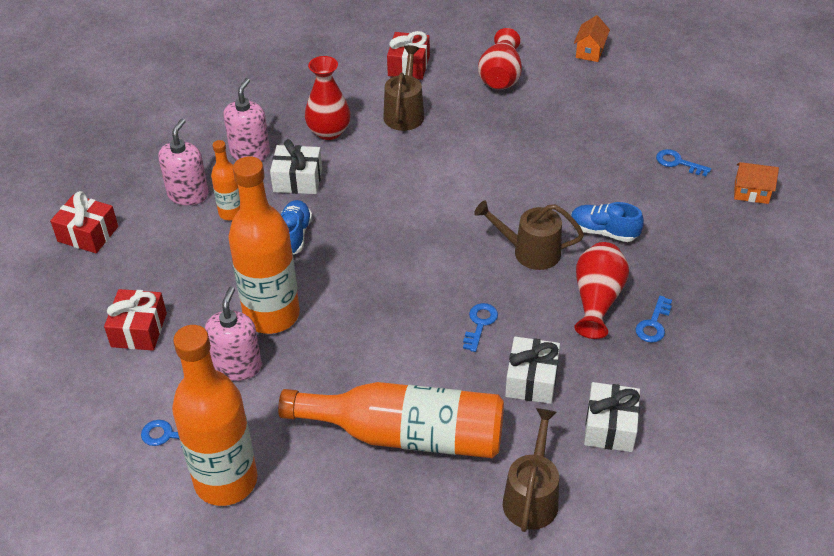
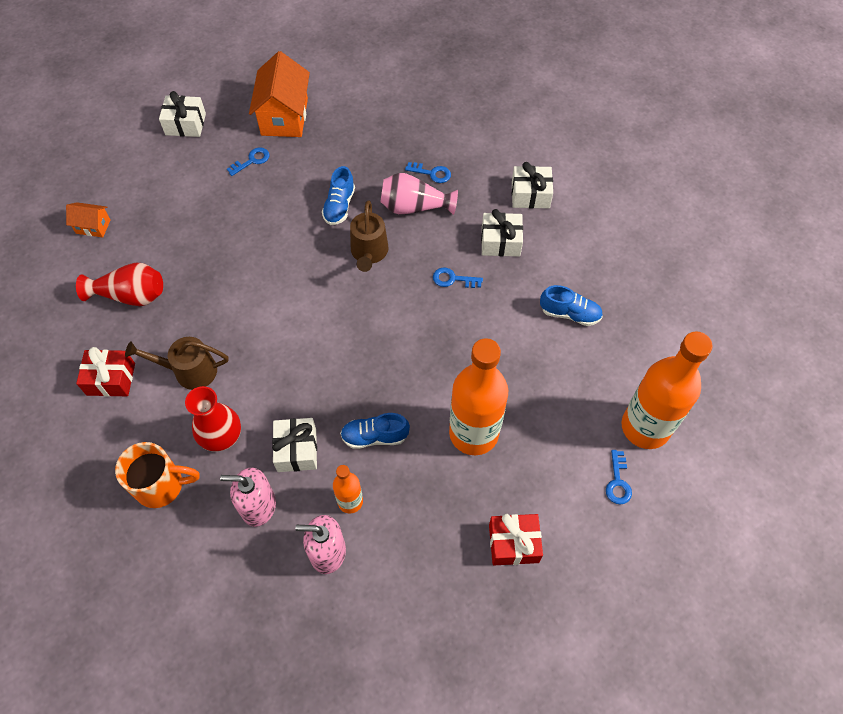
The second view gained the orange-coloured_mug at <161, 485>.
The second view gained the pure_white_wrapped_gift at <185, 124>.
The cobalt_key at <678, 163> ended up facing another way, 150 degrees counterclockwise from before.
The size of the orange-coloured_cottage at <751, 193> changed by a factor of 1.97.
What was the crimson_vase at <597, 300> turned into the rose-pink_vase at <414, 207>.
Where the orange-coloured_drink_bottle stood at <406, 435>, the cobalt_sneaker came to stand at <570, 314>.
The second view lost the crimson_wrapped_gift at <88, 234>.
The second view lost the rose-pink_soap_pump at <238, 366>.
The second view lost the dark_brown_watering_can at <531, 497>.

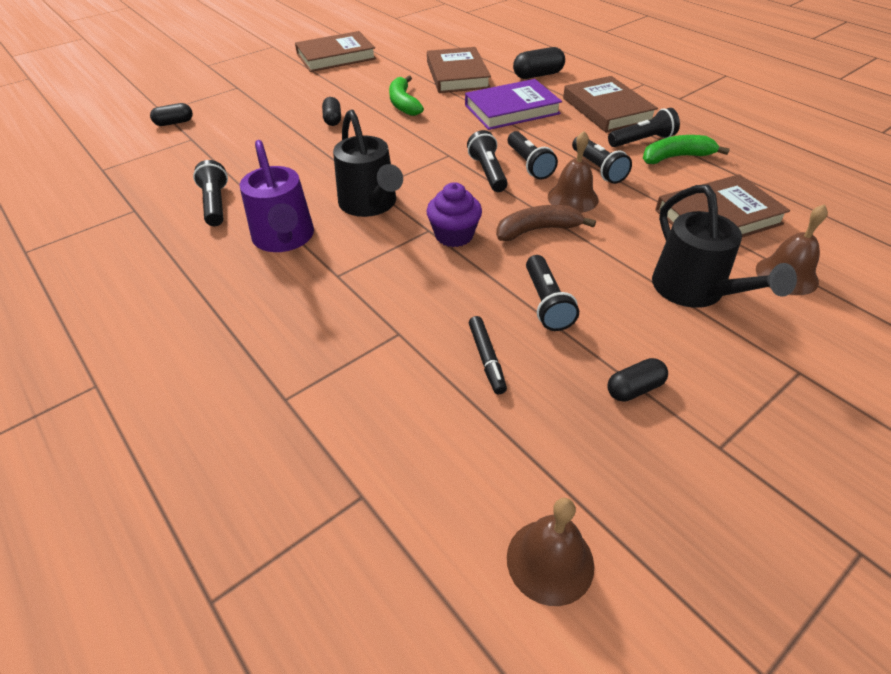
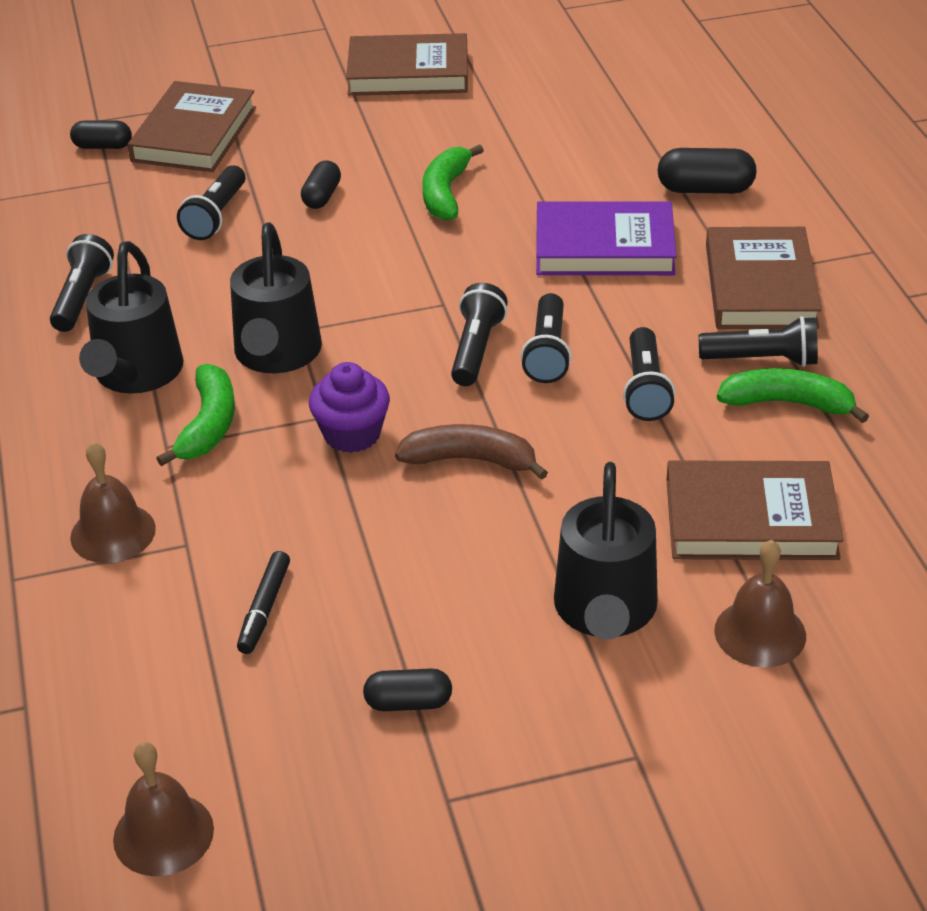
The dark_brown_hand_bell ended up elsewhere, having gone from <573, 198> to <113, 533>.
What was the violet_watering_can at <285, 239> turned into the ebony_watering_can at <136, 375>.
The dark_brown_book ended up elsewhere, having gone from <457, 75> to <194, 134>.
The second view gained the green_banana_fruit at <208, 425>.
The ebony_torch ended up elsewhere, having gone from <547, 303> to <216, 216>.

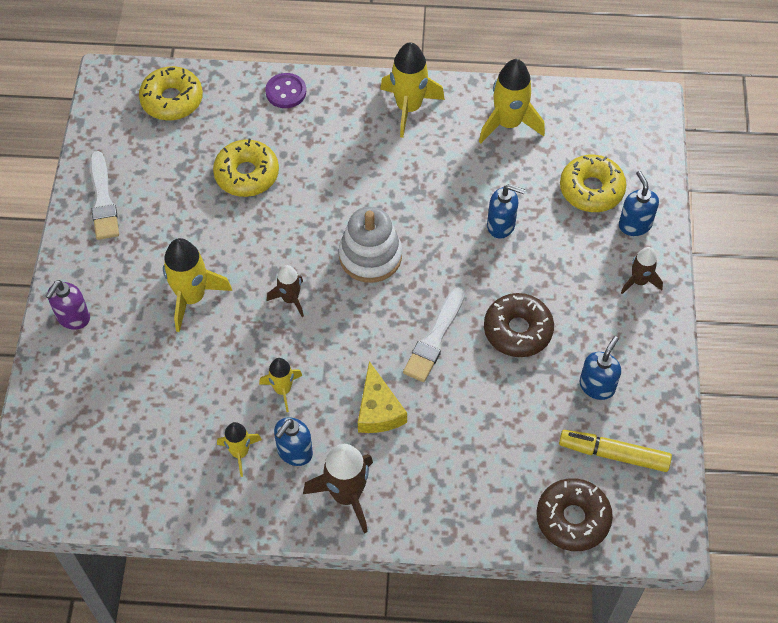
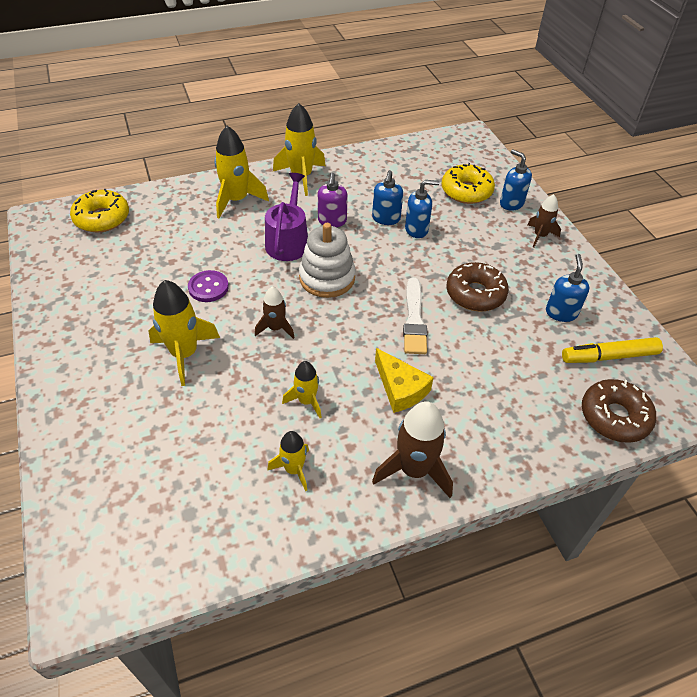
The violet_button ended up elsewhere, having gone from <286, 92> to <208, 287>.
The bright_yellow_rocket ended up elsewhere, having gone from <508, 123> to <236, 200>.
The second view gained the violet_watering_can at <288, 241>.
The violet_soap_pump ended up elsewhere, having gone from <73, 317> to <332, 221>.
The cobalt_soap_pump ended up elsewhere, having gone from <294, 452> to <386, 218>.
The second view lost the pure_white_paintbrush at <103, 200>.
The second view lost the bright_yellow_doughnut at <247, 174>.

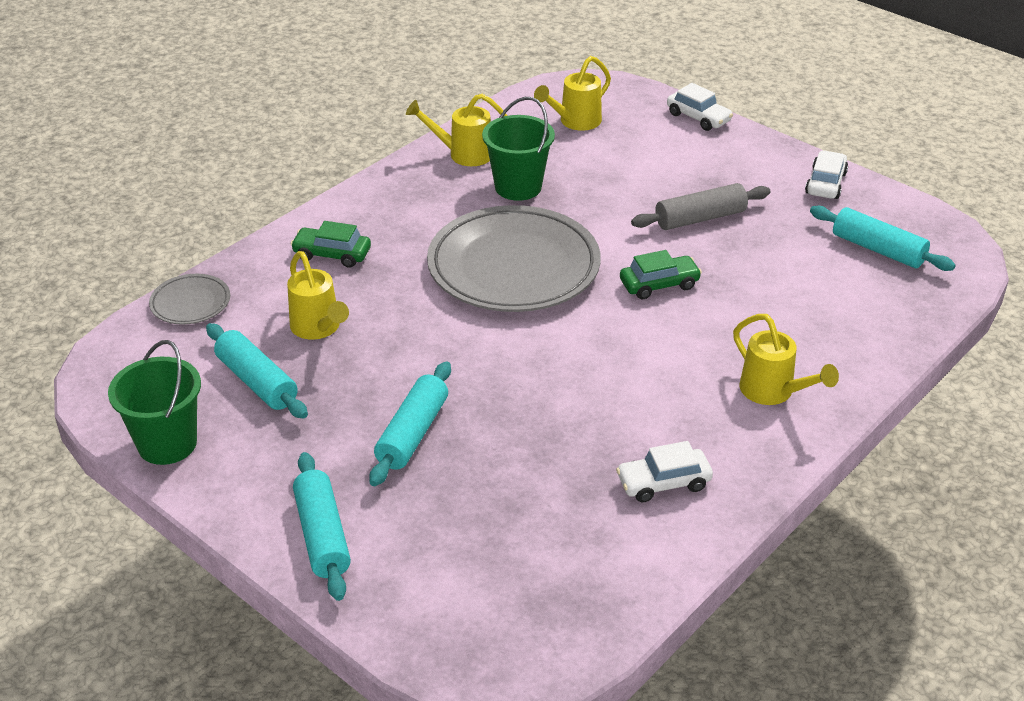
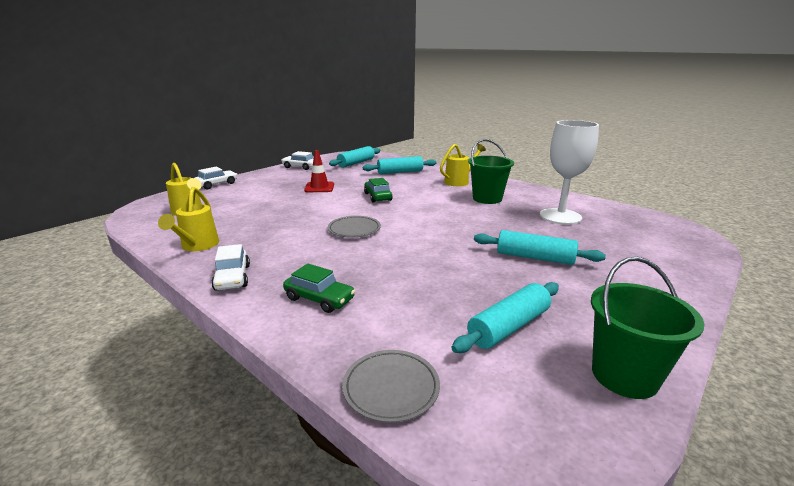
The pure_white_automobile ended up elsewhere, having gone from <663, 483> to <232, 277>.
The green_automobile at <332, 254> ended up facing another way, 75 degrees counterclockwise from before.
Where the gray_pastry_roller stood at <700, 218>, the crimson_traffic_cone came to stand at <319, 187>.
The size of the gray_plate at <513, 267> changed by a factor of 0.45.
The turquoise_pastry_roller ended up elsewhere, having gone from <322, 535> to <400, 172>.
The green_bucket ended up elsewhere, having gone from <518, 187> to <487, 198>.
The second view gained the pure_white_goblet at <560, 216>.
The second view lost the bright_yellow_watering_can at <318, 328>.

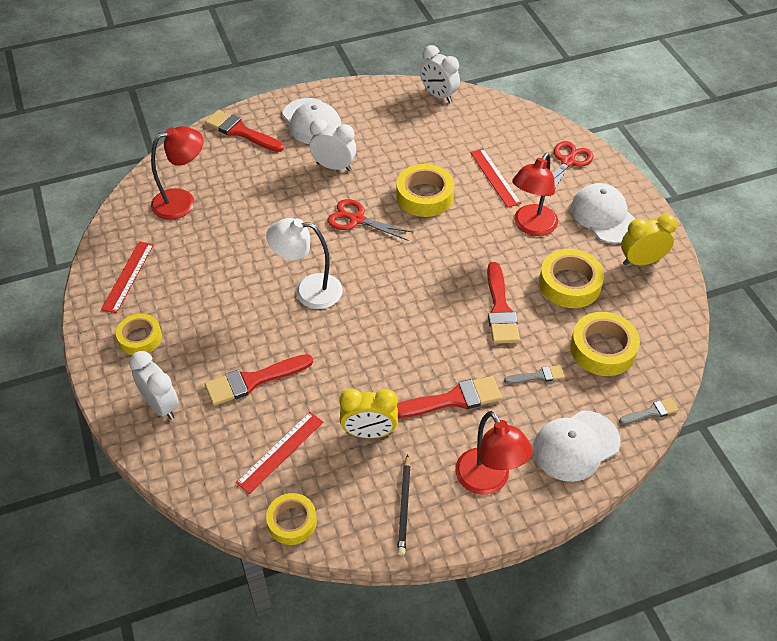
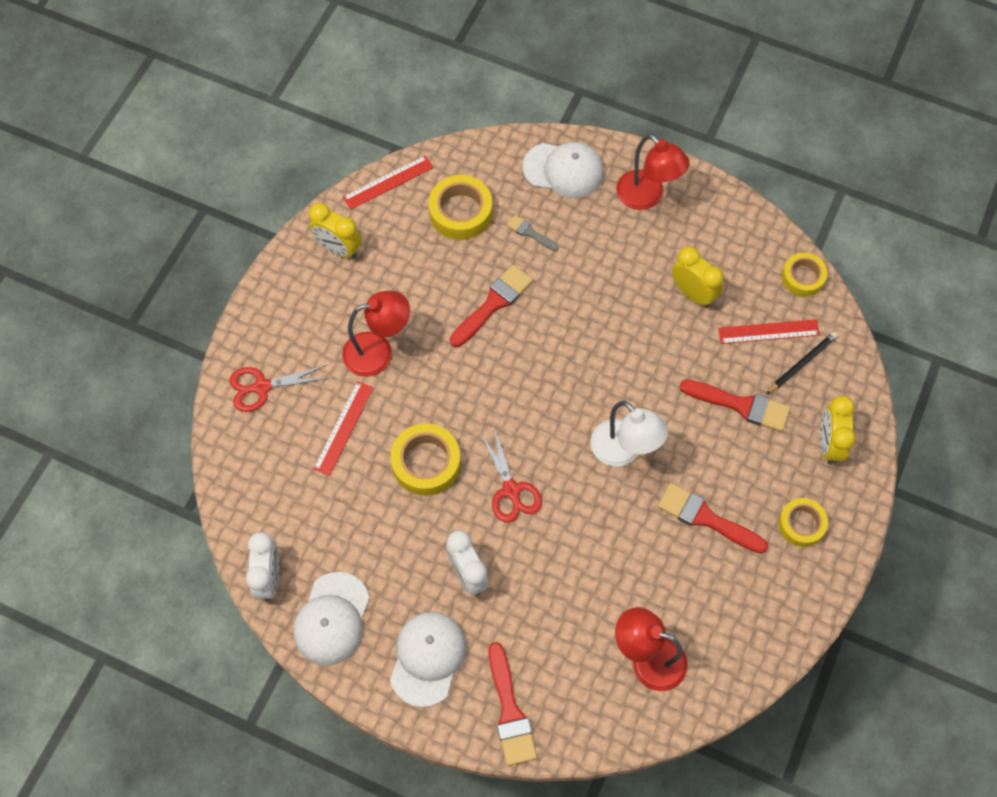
The pure_white_peaked_cap ended up elsewhere, having gone from <604, 216> to <332, 619>.
The crimson_ruler ended up elsewhere, having gone from <128, 276> to <388, 182>.
The crimson_reading_lamp at <488, 481> ended up facing another way, 120 degrees clockwise from before.
The crimson_paintbrush ended up elsewhere, having gone from <453, 399> to <706, 518>.
The ebony_lead_pencil ended up elsewhere, having gone from <404, 506> to <802, 363>.
What was the pure_white_alarm_clock at <161, 405> turned into the bright_yellow_alarm_clock at <828, 444>.
The second view lost the bright_yellow_tape at <569, 284>.
The second view lost the gray_paintbrush at <651, 412>.

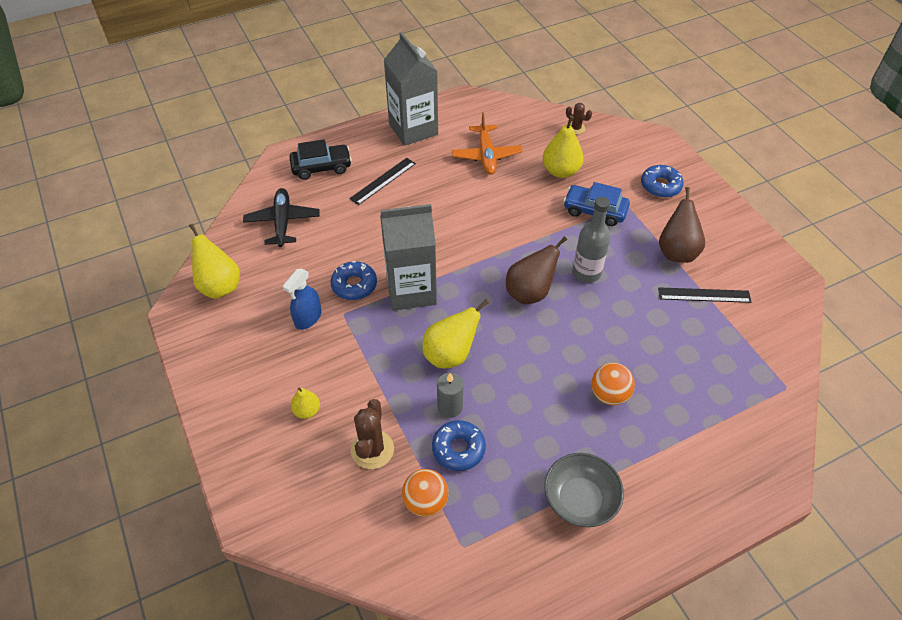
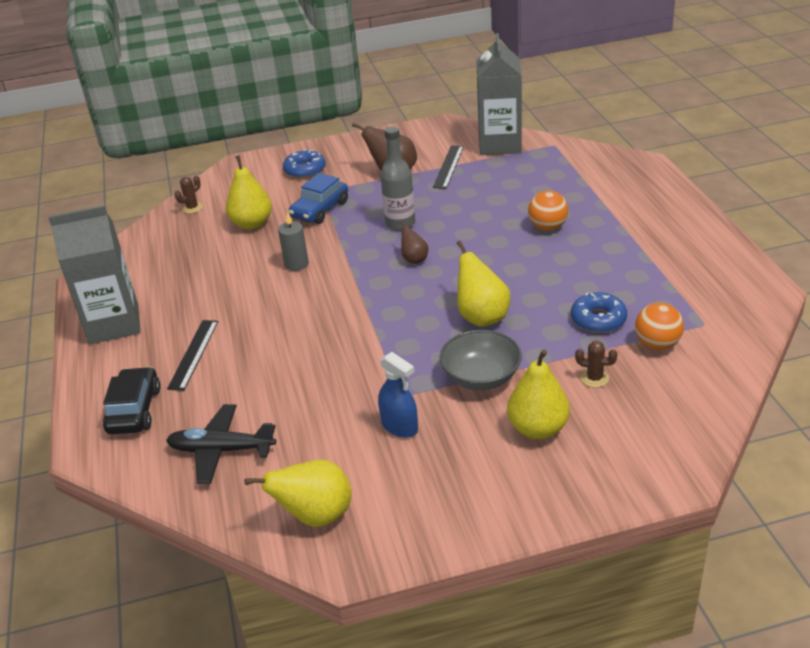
The ebony_ruler at <383, 181> ended up facing another way, 45 degrees clockwise from before.
The gray_wax_candle ended up elsewhere, having gone from <450, 407> to <296, 264>.
The size of the dark_brown_pear_fruit at <530, 292> changed by a factor of 0.56.
The gray_deep_dish ended up elsewhere, having gone from <580, 499> to <481, 377>.
The gray_milk_carton ended up elsewhere, having gone from <411, 290> to <499, 144>.
The size of the bright_yellow_pear_fruit at <307, 411> changed by a factor of 1.78.
The size of the dark_brown_saguaro_cactus at <372, 449> changed by a factor of 0.58.
The second view lost the cobalt_doughnut at <354, 285>.
The second view lost the orange-coloured_aeroplane at <486, 155>.

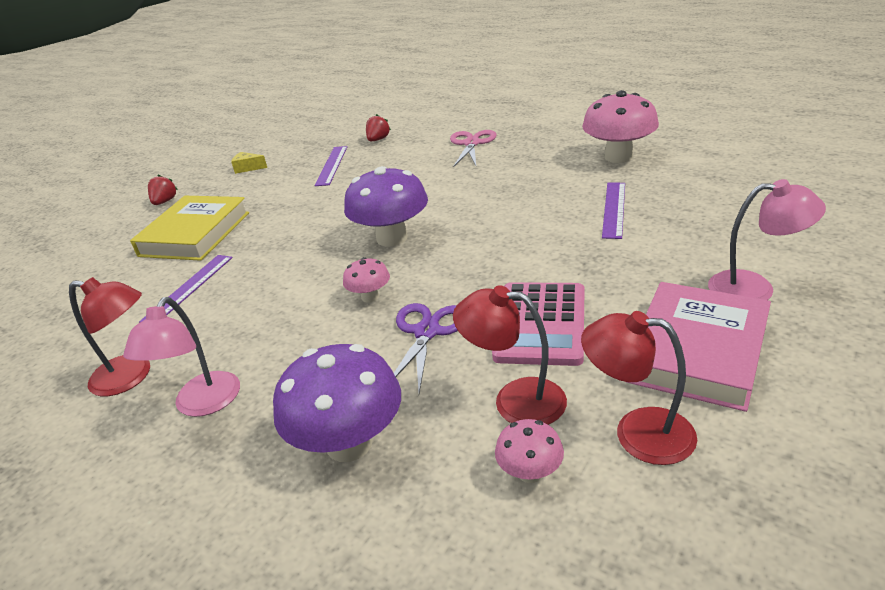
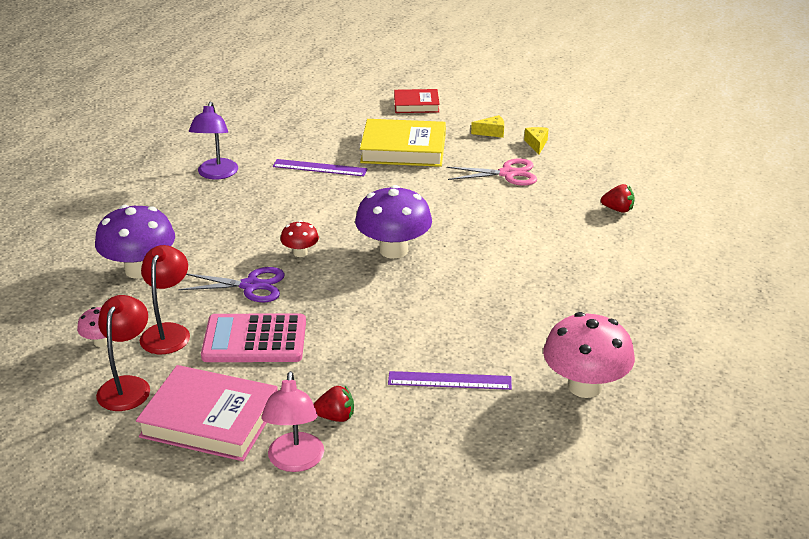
What was the crimson_reading_lamp at <131, 377> turned into the violet_reading_lamp at <216, 174>.
What was the rose-pink_fungus at <370, 297> turned into the crimson_fungus at <300, 253>.
The crimson_strawberry ended up elsewhere, having gone from <165, 202> to <335, 417>.
The second view gained the crimson_book at <416, 105>.
The rose-pink_scissors ended up elsewhere, having gone from <472, 143> to <507, 174>.
The second view gained the bright_yellow_cheese at <491, 132>.
The second view lost the rose-pink_reading_lamp at <202, 404>.
The second view lost the violet_ruler at <331, 165>.

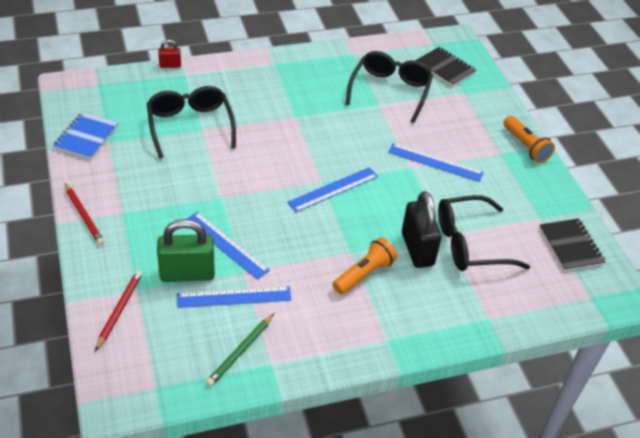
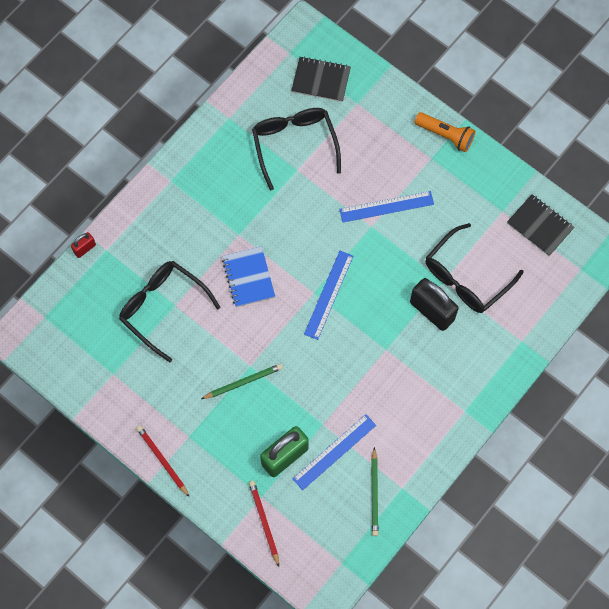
The crimson_lead_pencil at <84, 216> ended up facing another way, 150 degrees counterclockwise from before.
The second view gained the green_lead_pencil at <243, 382>.
The cobalt_notepad ended up elsewhere, having gone from <86, 137> to <248, 277>.
The second view lost the cobalt_ruler at <226, 245>.
The second view lost the orange-coloured_torch at <364, 274>.

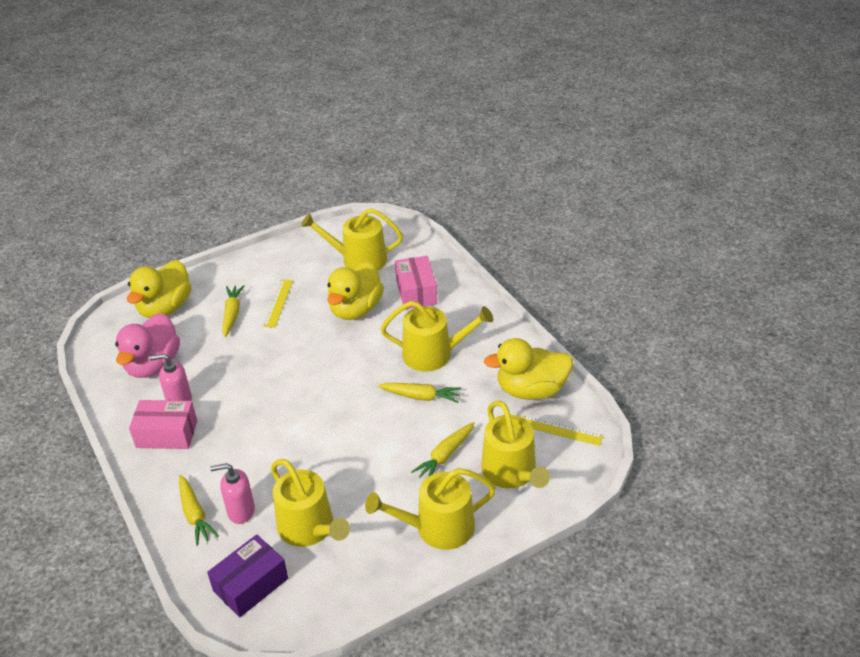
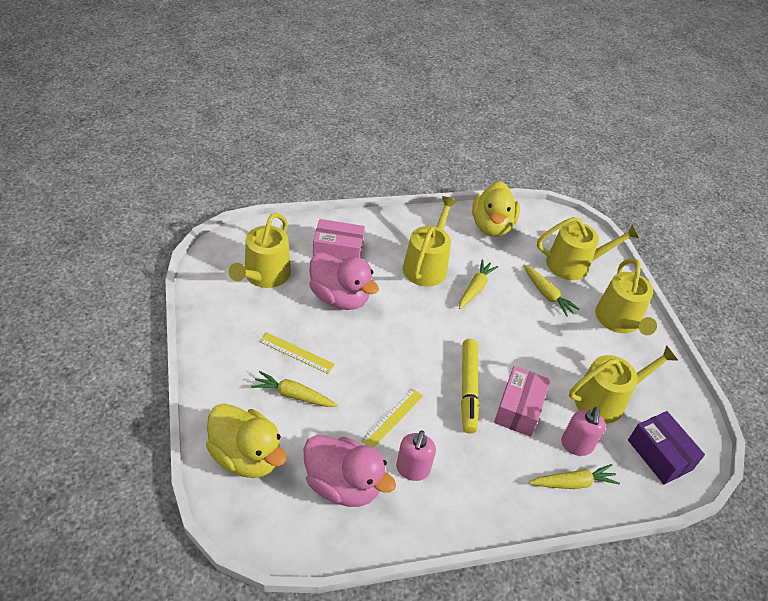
What was the bright_yellow_rubber_duck at <356, 309> turned into the rose-pink_rubber_duck at <339, 298>.
The bright_yellow_ruler ended up elsewhere, having gone from <561, 430> to <392, 417>.
The second view gained the bright_yellow_marker at <468, 389>.
The rose-pink_box ended up elsewhere, having gone from <167, 434> to <518, 409>.

